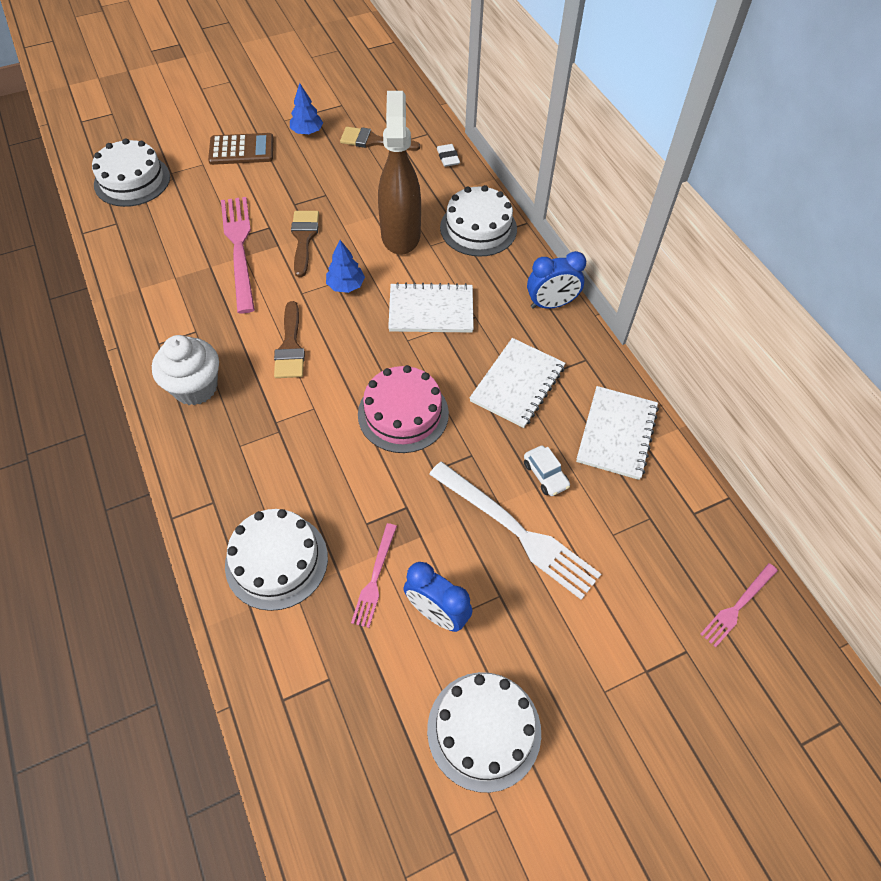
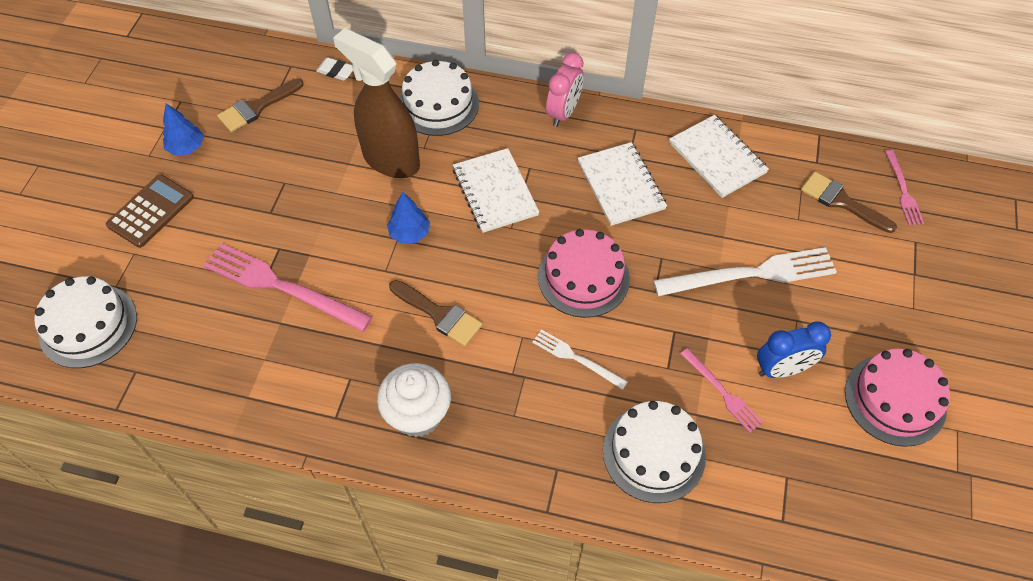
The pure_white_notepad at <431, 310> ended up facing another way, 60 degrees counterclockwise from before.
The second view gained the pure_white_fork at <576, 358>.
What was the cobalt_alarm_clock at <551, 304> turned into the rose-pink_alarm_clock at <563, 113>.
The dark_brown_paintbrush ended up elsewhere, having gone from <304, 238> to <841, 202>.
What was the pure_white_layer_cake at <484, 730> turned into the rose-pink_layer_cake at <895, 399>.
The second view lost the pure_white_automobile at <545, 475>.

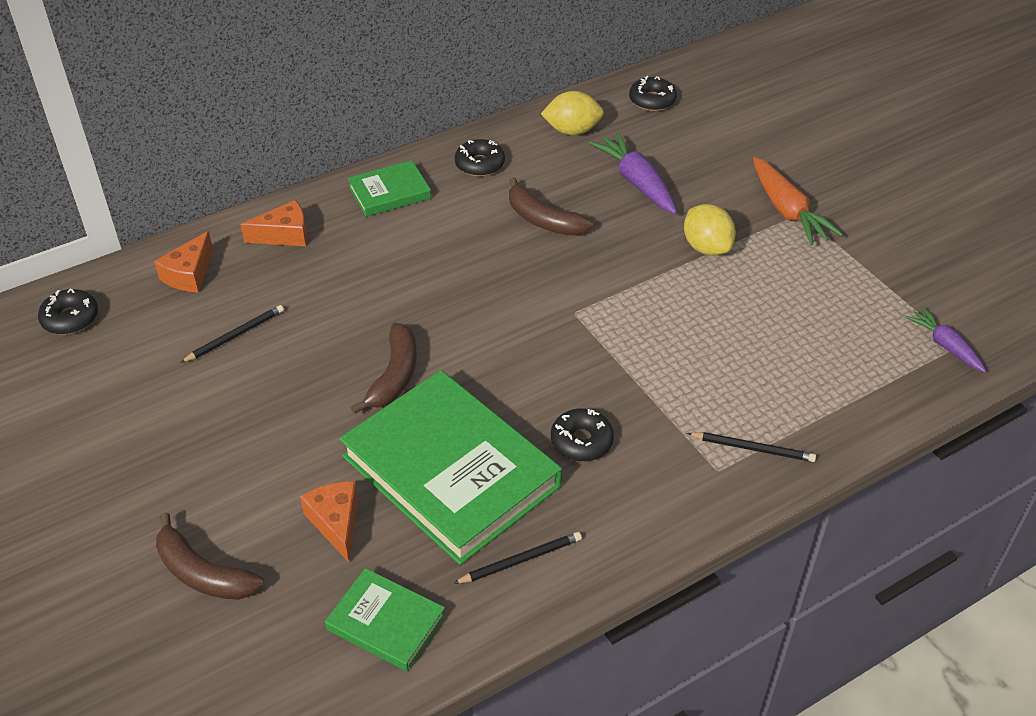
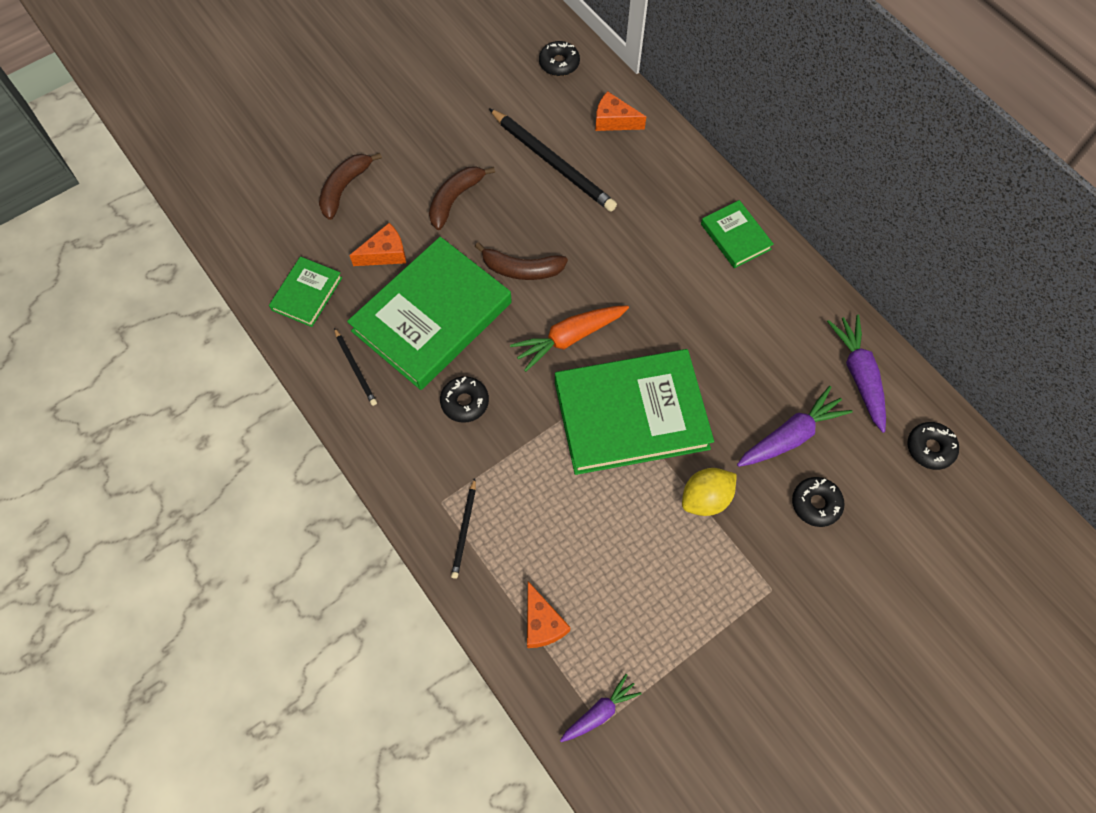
The dark_brown_banana_fruit ended up elsewhere, having gone from <543, 220> to <455, 199>.
The size of the ebony_lead_pencil at <235, 336> changed by a factor of 1.99.
The orange-coloured_root_vegetable ended up elsewhere, having gone from <787, 211> to <569, 338>.
The orange-coloured_cheese ended up elsewhere, having gone from <284, 235> to <542, 623>.
The second view gained the green_book at <631, 415>.
The ebony_doughnut ended up elsewhere, having gone from <480, 164> to <816, 504>.
Where the bright_yellow_lemon stood at <572, 131>, the violet_root_vegetable came to stand at <859, 375>.

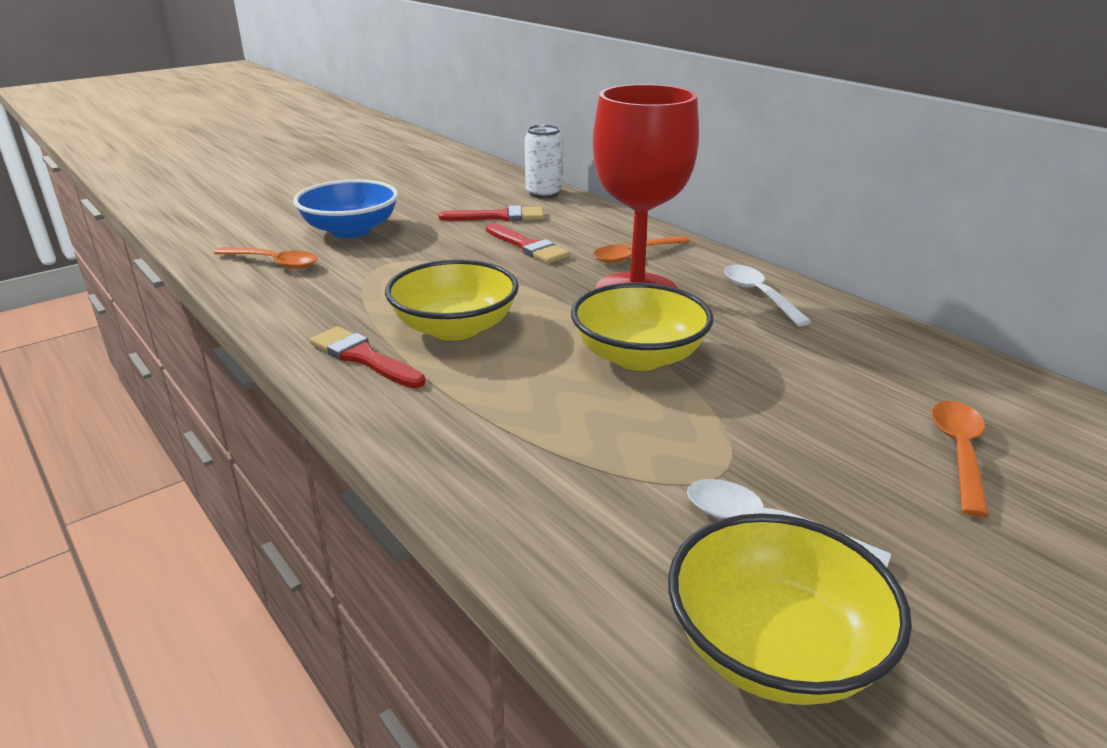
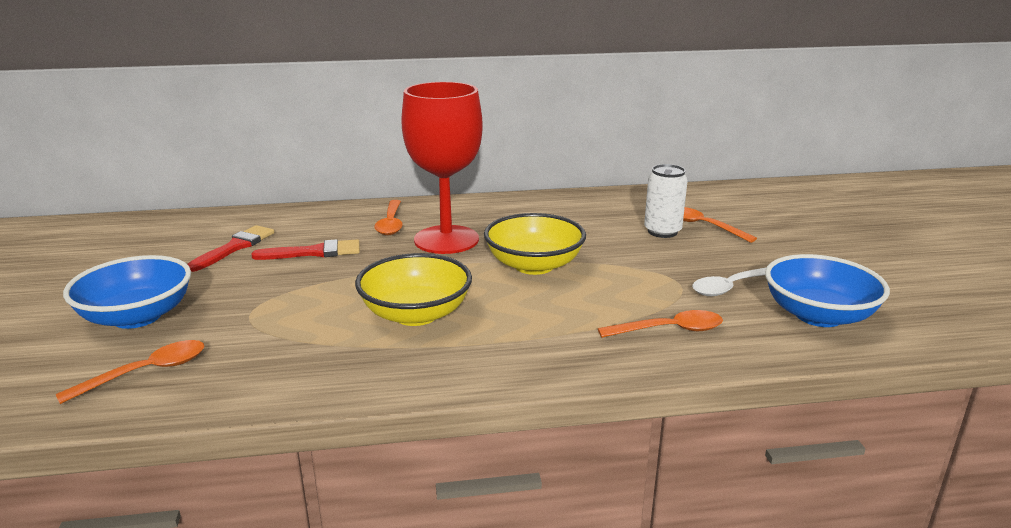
The second view gained the orange-coloured_spoon at <669, 330>.
The pure_white_tin ended up elsewhere, having gone from <543, 193> to <662, 231>.
What was the bright_yellow_deep_dish at <774, 648> turned into the cobalt_deep_dish at <818, 315>.
The second view lost the crimson_paintbrush at <363, 357>.
The second view lost the pure_white_spoon at <759, 295>.

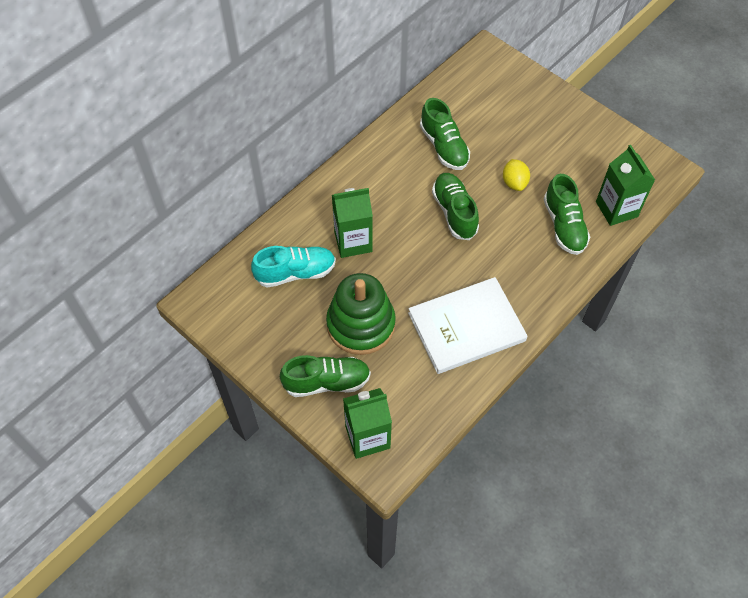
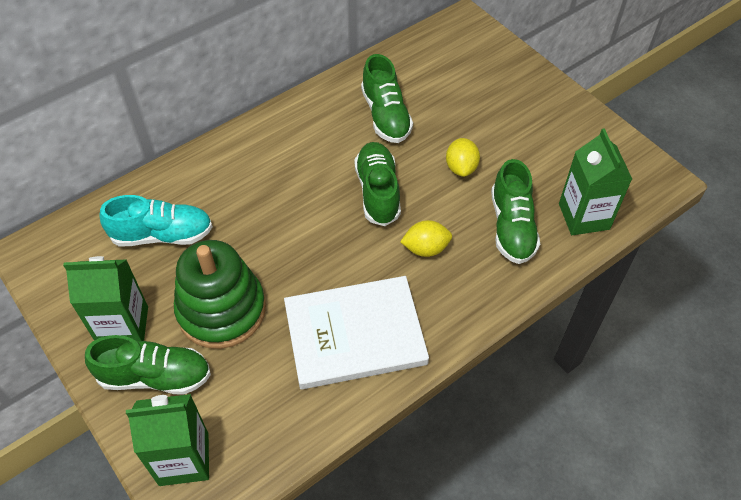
The green_milk_carton ended up elsewhere, having gone from <353, 241> to <123, 326>.
The second view gained the bright_yellow_lemon at <425, 248>.

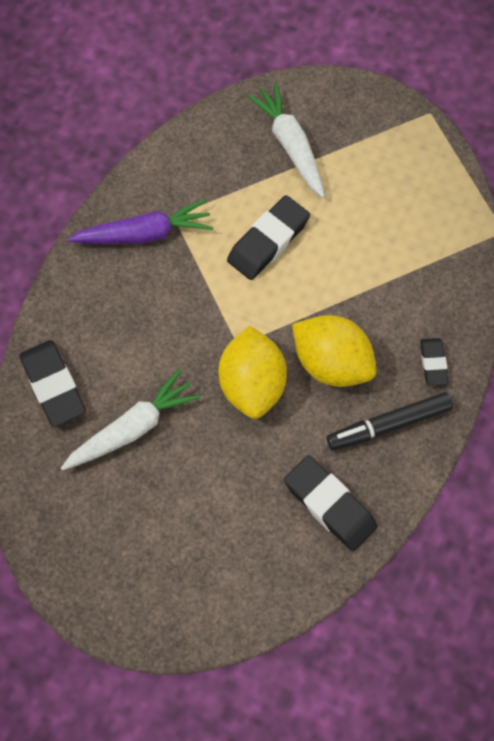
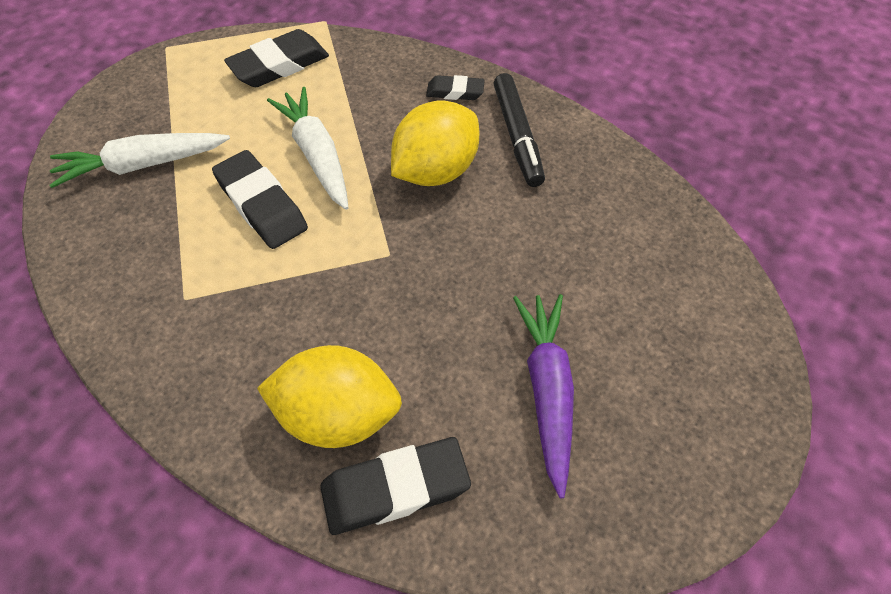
The ebony_pencil_eraser ended up elsewhere, having gone from <329, 505> to <279, 65>.
The bright_yellow_lemon ended up elsewhere, having gone from <252, 384> to <337, 415>.
The pure_white_root_vegetable ended up elsewhere, having gone from <132, 428> to <316, 155>.
The violet_root_vegetable ended up elsewhere, having gone from <144, 234> to <547, 390>.

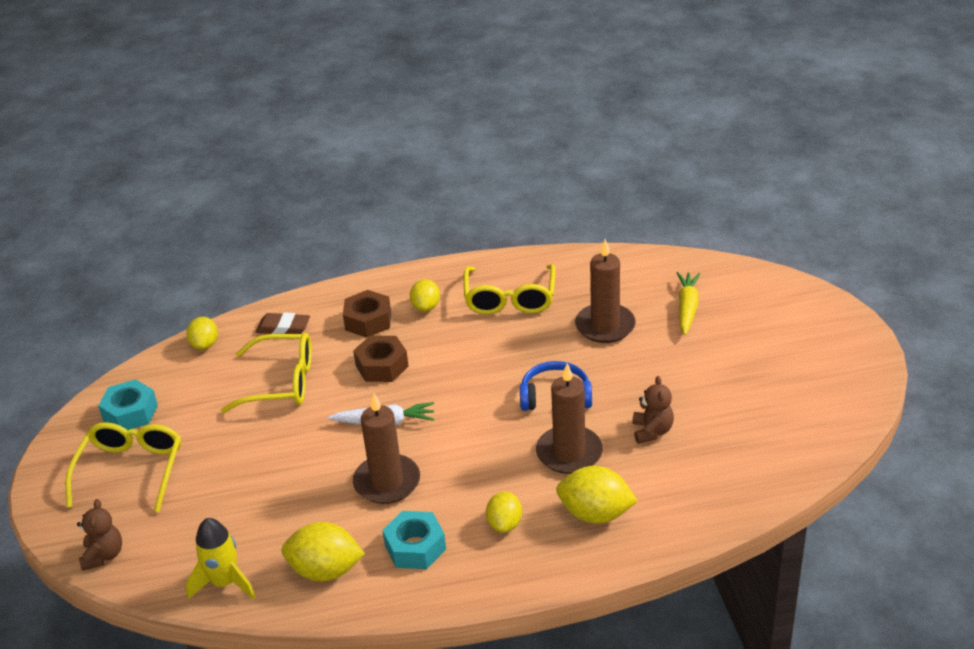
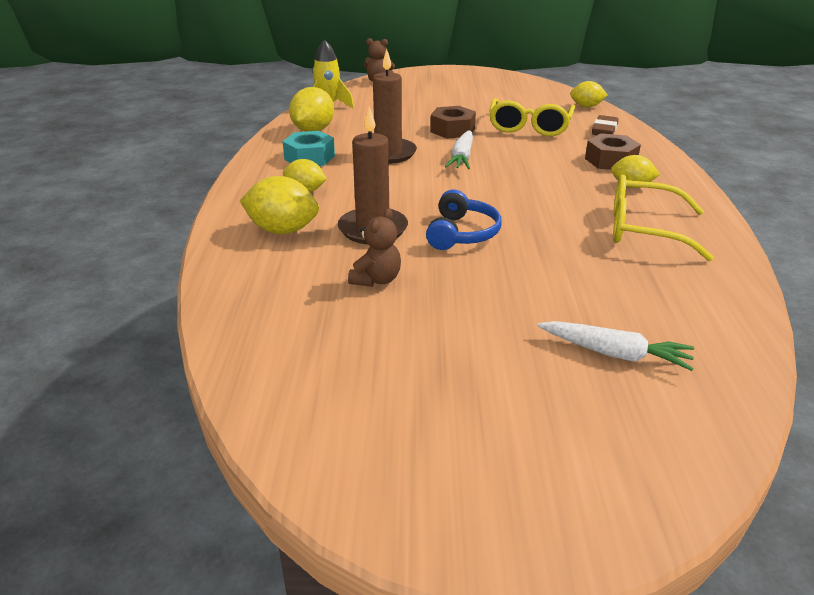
The bright_yellow_lemon at <595, 514> ended up facing another way, 75 degrees clockwise from before.
The dark_brown_stuffed_bear at <652, 431> ended up facing another way, 75 degrees counterclockwise from before.
The dark_brown_nut ended up elsewhere, having gone from <382, 366> to <452, 130>.
What was the bright_yellow_root_vegetable at <687, 308> turned into the pure_white_root_vegetable at <615, 353>.
The second view lost the bright_yellow_eyeglasses at <131, 470>.
The second view lost the turquoise_nut at <130, 413>.
The second view lost the dark_brown_wax_candle at <605, 326>.

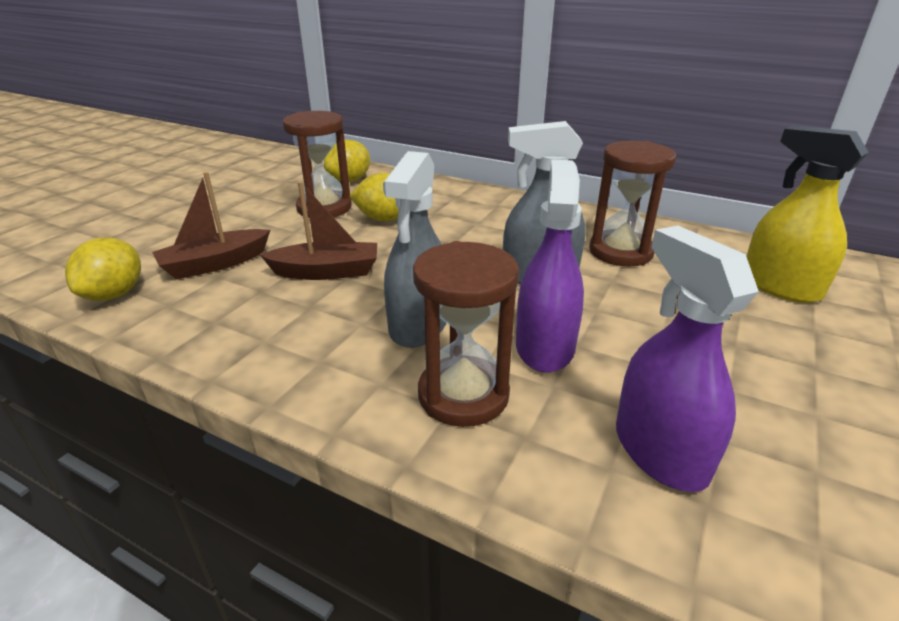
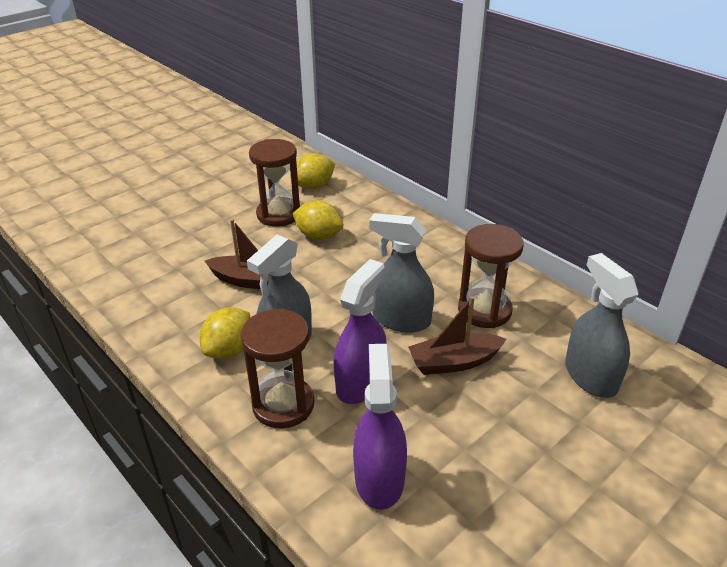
The bright_yellow_lemon ended up elsewhere, having gone from <114, 294> to <229, 350>.
The dark_brown_toy_boat ended up elsewhere, having gone from <215, 264> to <454, 362>.
What was the bright_yellow_spray_cleaner at <780, 286> turned into the gray_spray_cleaner at <590, 376>.

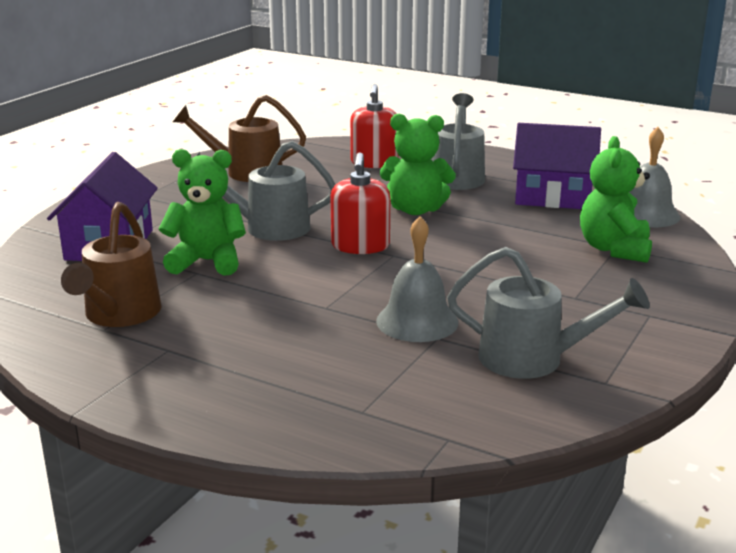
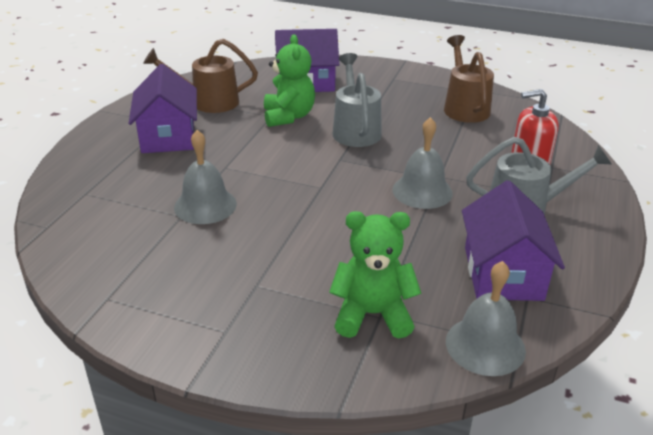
The second view gained the violet_cottage at <168, 136>.
Where the green_stuffed_bear stood at <415, 210>, the gray_hand_bell came to stand at <422, 191>.
The second view lost the crimson_soap_pump at <360, 246>.
The second view lost the gray_watering_can at <534, 359>.

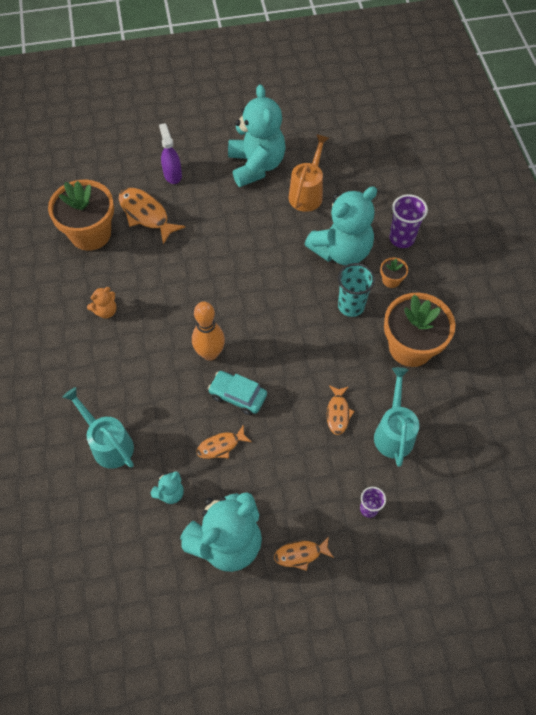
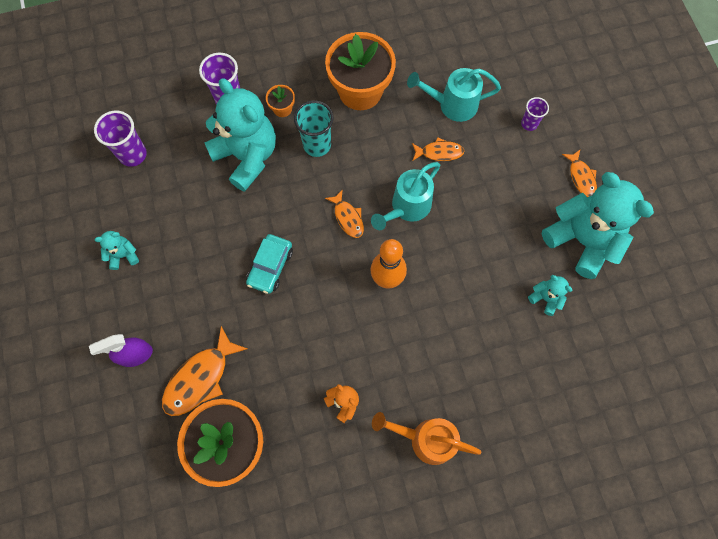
The second view gained the violet_tumbler at <133, 154>.
The size of the turquoise_stuffed_bear at <256, 165> changed by a factor of 0.43.
The turquoise_automobile ended up elsewhere, having gone from <237, 396> to <270, 267>.
The orange-coloured_fish ended up elsewhere, having gone from <221, 446> to <347, 218>.
The turquoise_watering_can ended up elsewhere, having gone from <108, 443> to <407, 208>.
The orange-coloured_watering_can ended up elsewhere, having gone from <307, 193> to <425, 439>.

